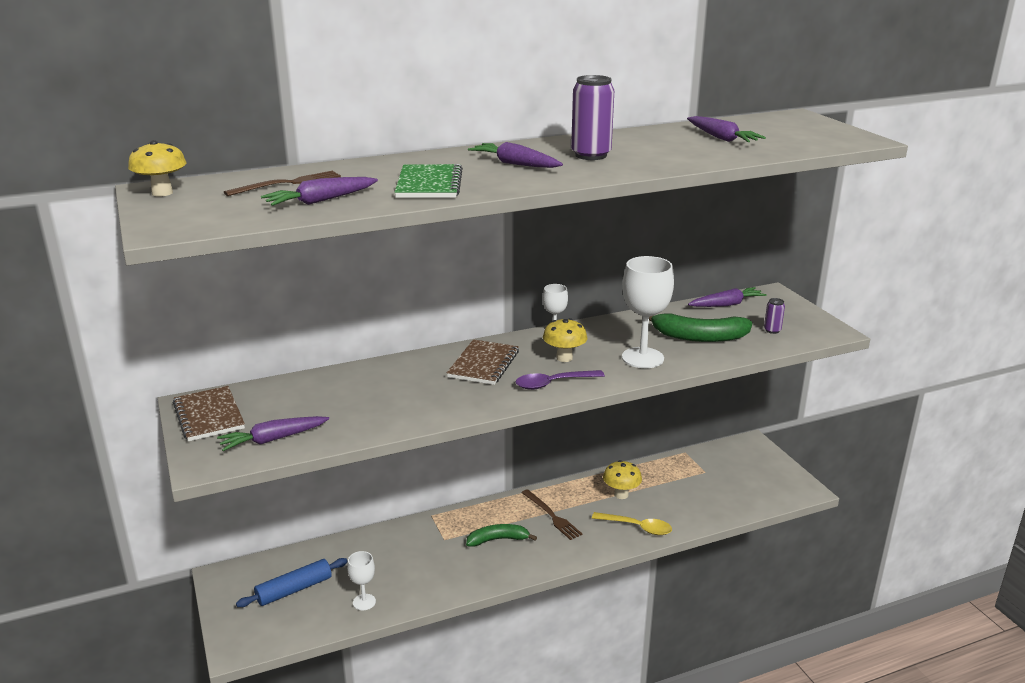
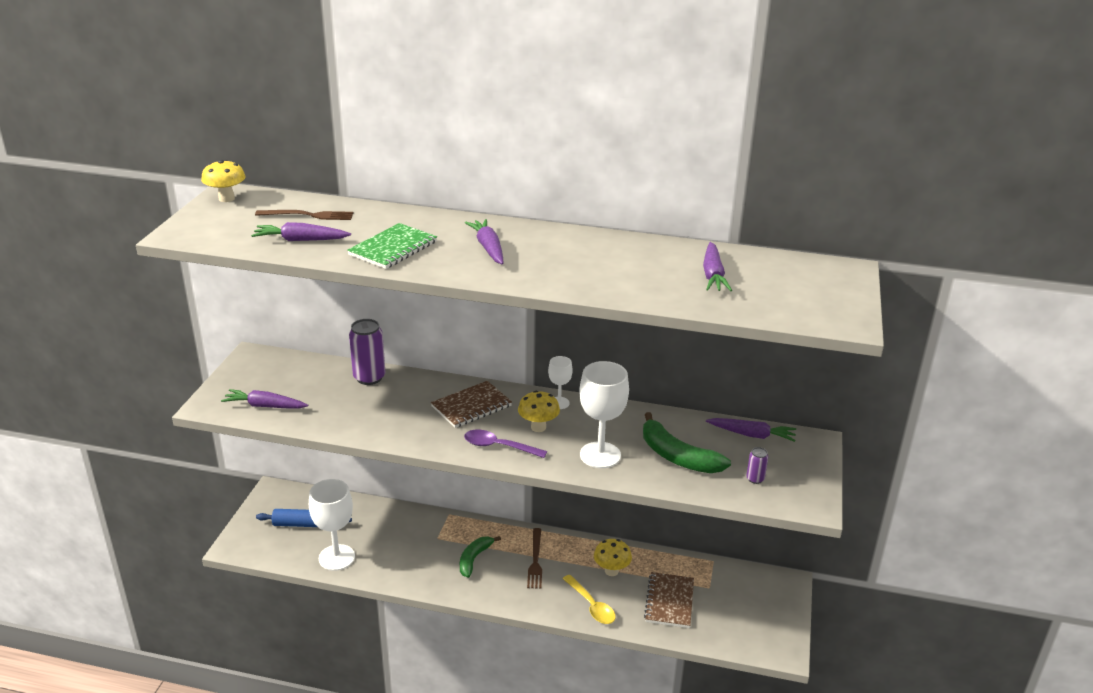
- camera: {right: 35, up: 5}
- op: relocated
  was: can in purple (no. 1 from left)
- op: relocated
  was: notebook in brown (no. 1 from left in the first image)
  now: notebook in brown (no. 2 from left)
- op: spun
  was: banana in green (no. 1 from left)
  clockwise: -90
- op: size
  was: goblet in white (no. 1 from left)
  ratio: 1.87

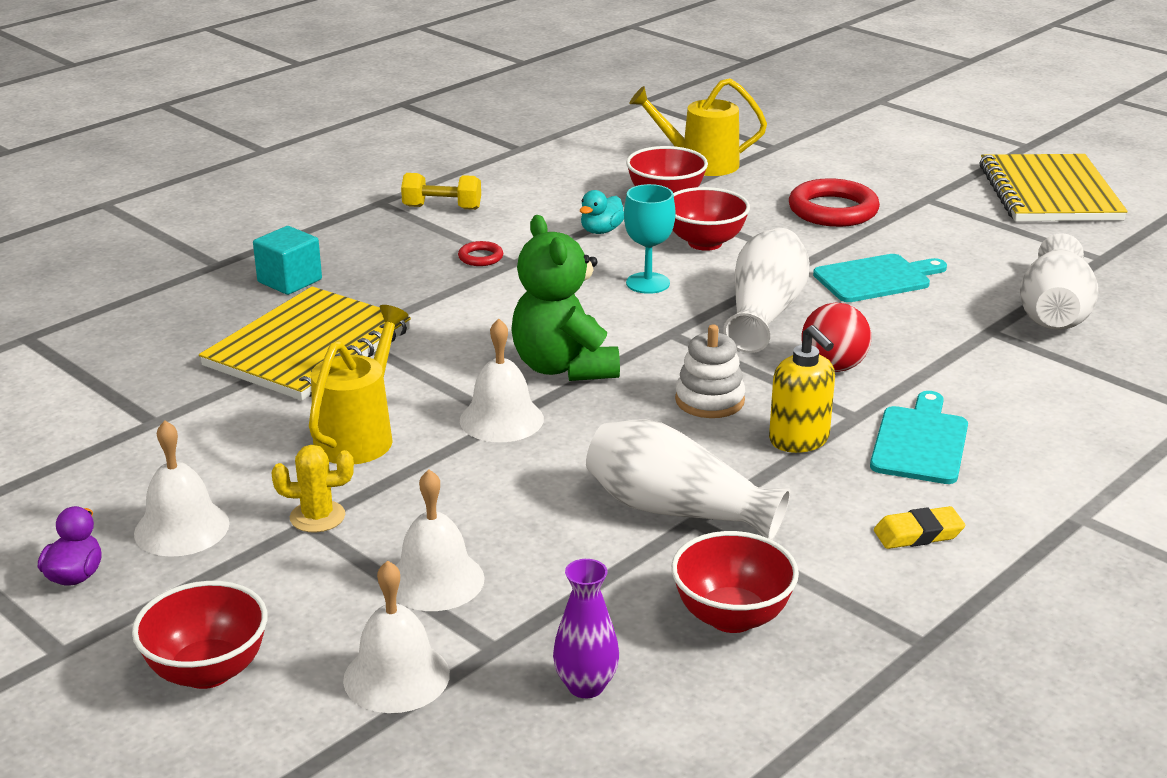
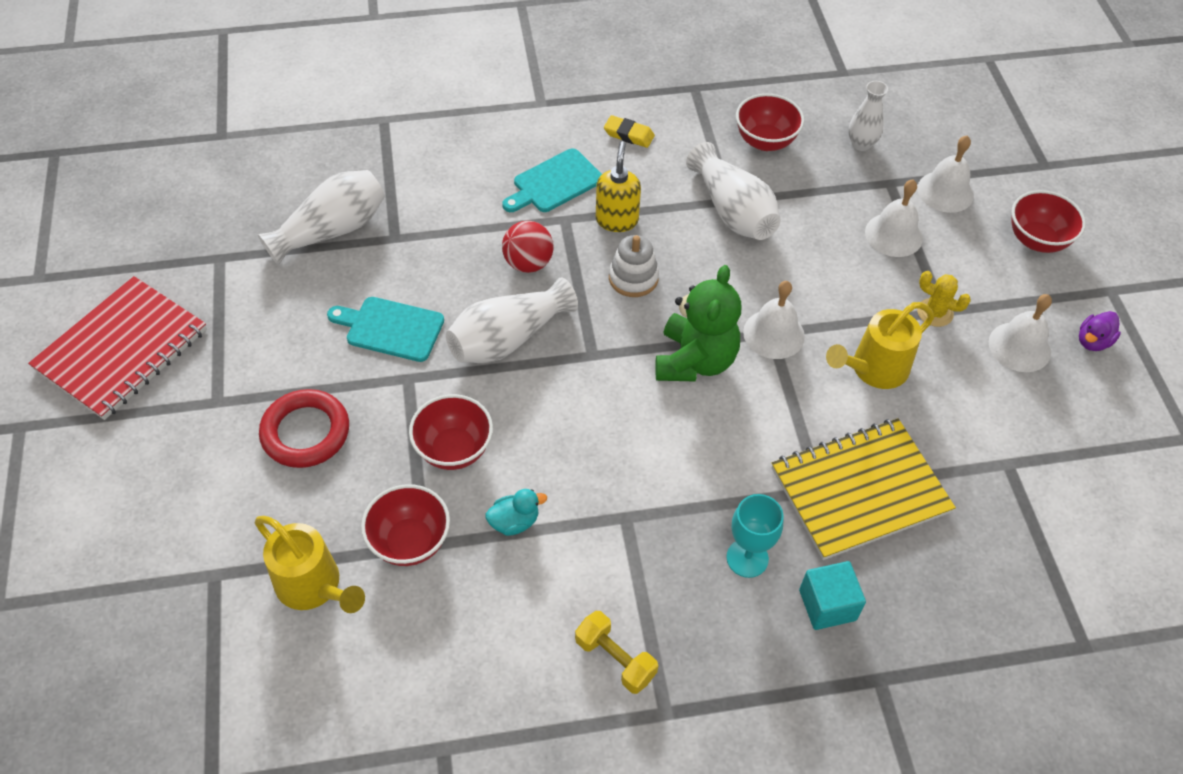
- camera: {right: -145, up: 25}
- op: colour
  was: notebook in yellow (no. 2 from left)
  now: notebook in red
- op: relocated
  was: goblet in turquoise
- op: missing
  was: ring in red (no. 1 from left)
- op: colour
  was: vase in purple
  now: vase in white (no. 4 from left)

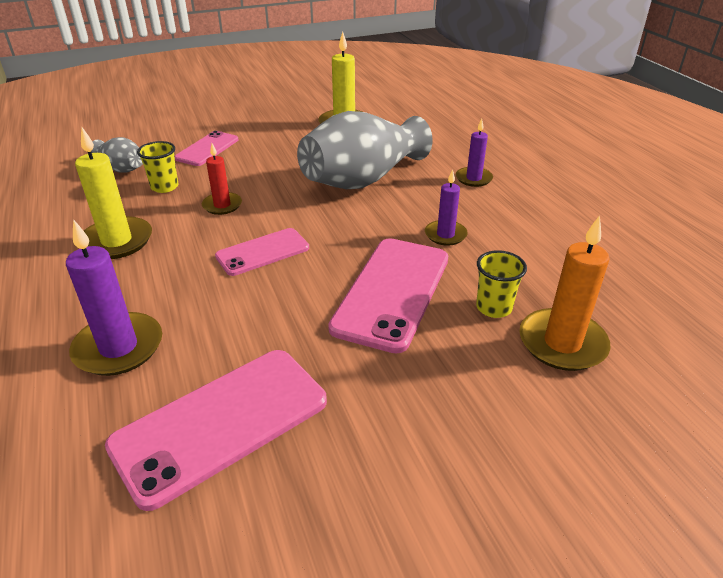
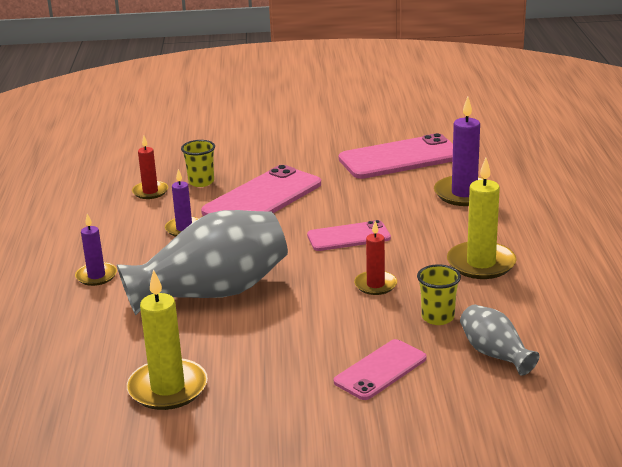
- camera: {right: -160, up: -10}
- op: missing
  was: candle in orange
- op: appeared
  now: candle in red (no. 1 from left)

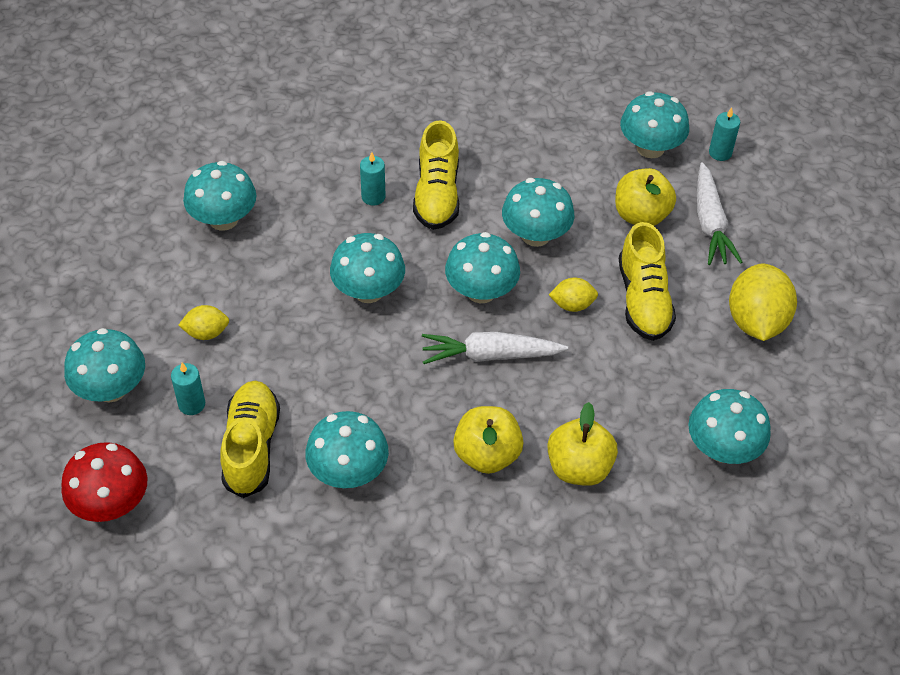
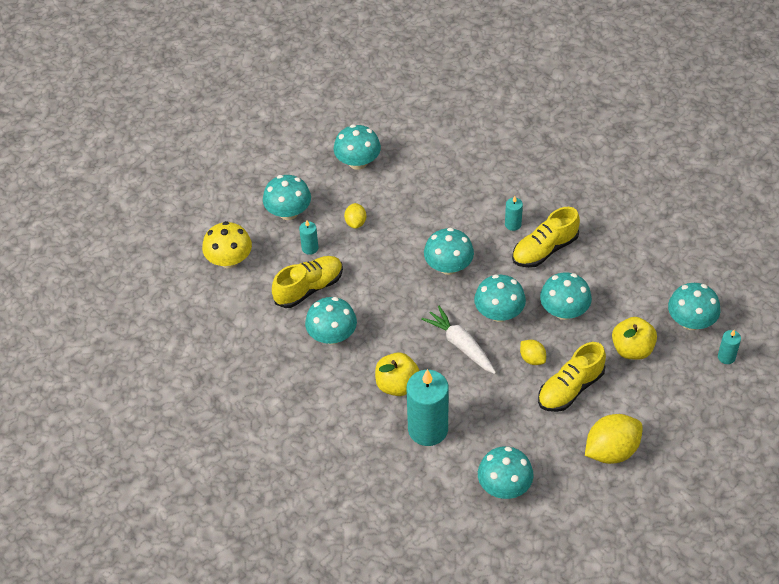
- camera: {right: 55, up: 0}
- op: relocated
  was: mushroom in turquoise (no. 2 from left in the first image)
  now: mushroom in turquoise (no. 3 from left)
- op: missing
  was: carrot in white (no. 2 from left)
- op: spun
  was: lemon in yellow (no. 1 from left)
  clockwise: 45
- op: exchanged
  was: apple in yellow (no. 2 from left)
  now: candle in turquoise (no. 2 from left)
- op: colour
  was: mushroom in red
  now: mushroom in yellow

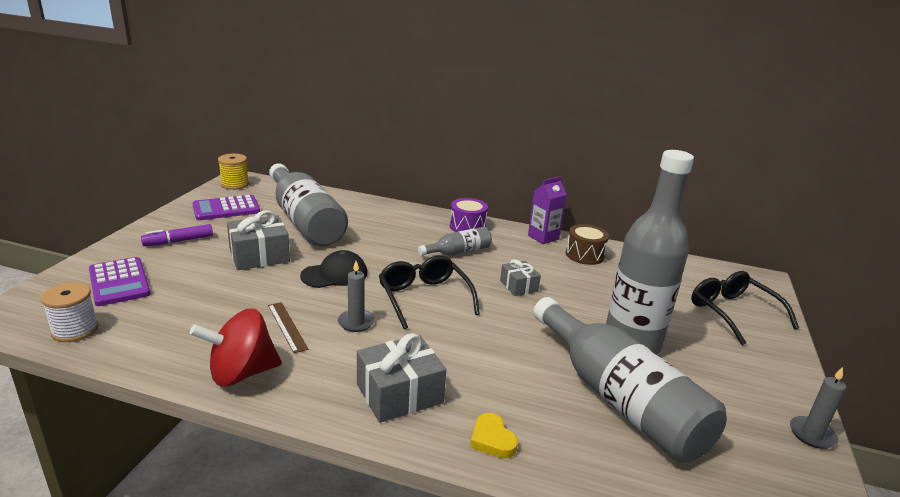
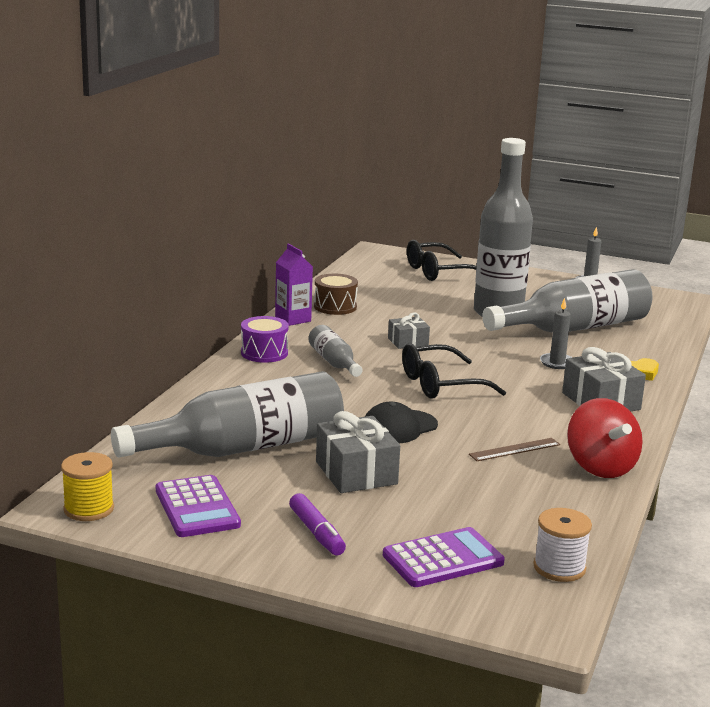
- camera: {right: -85, up: -5}
- op: spun
  was: cap in black
  clockwise: -105
- op: relocated
  was: candle in grey (no. 1 from left)

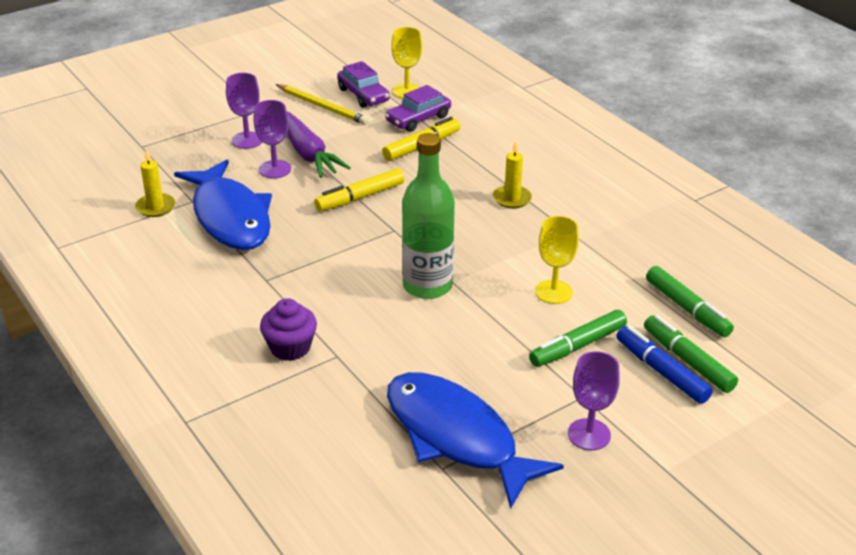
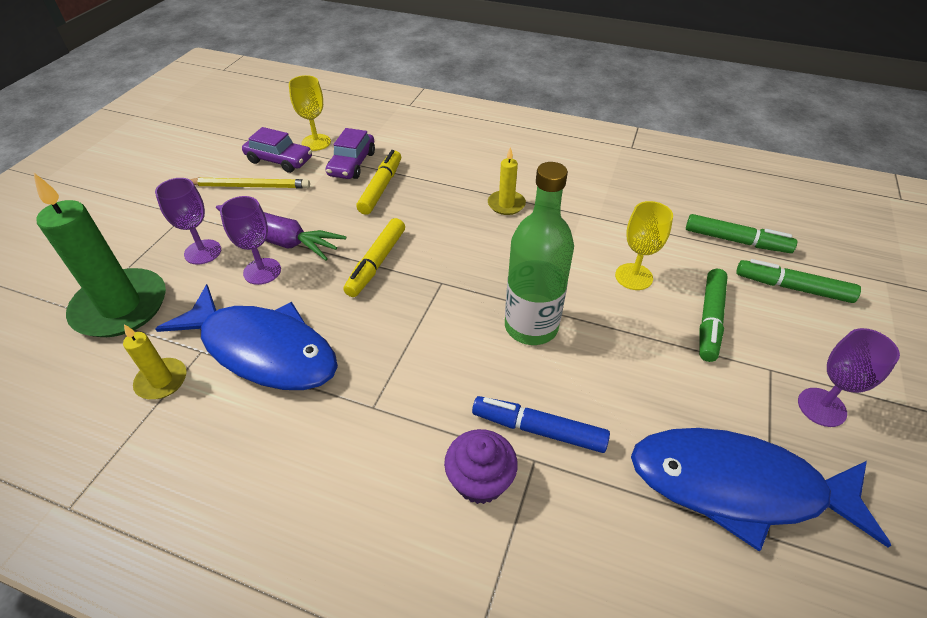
- camera: {right: -35, up: 10}
- op: relocated
  was: marker in blue
- op: appeared
  now: candle in green

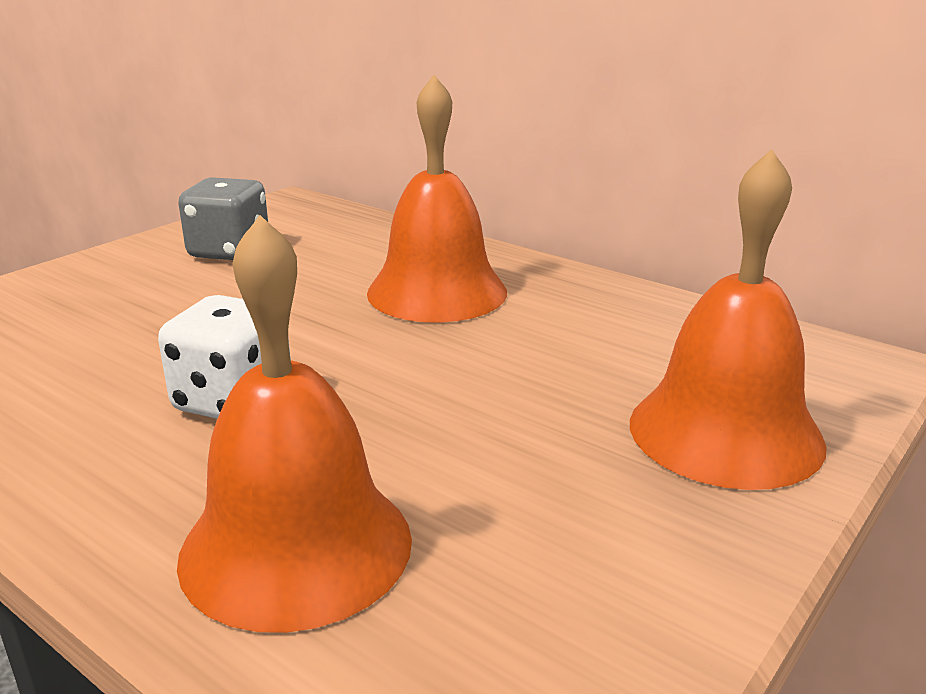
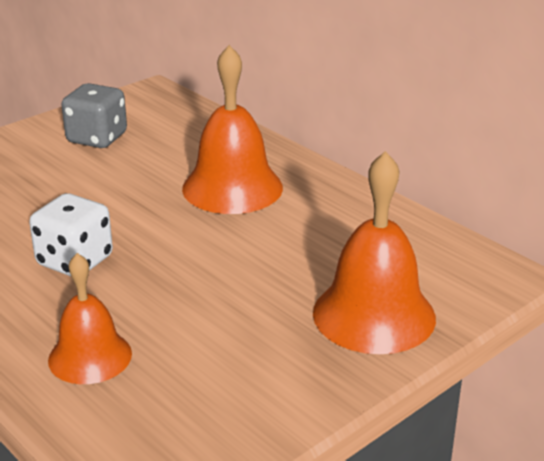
- camera: {right: 10, up: 5}
- op: size
  was: bell in orange (no. 1 from left)
  ratio: 0.64

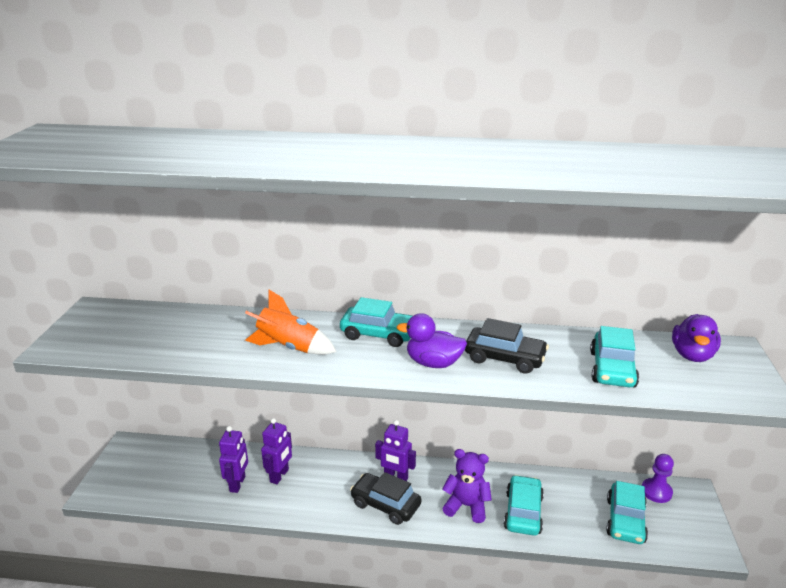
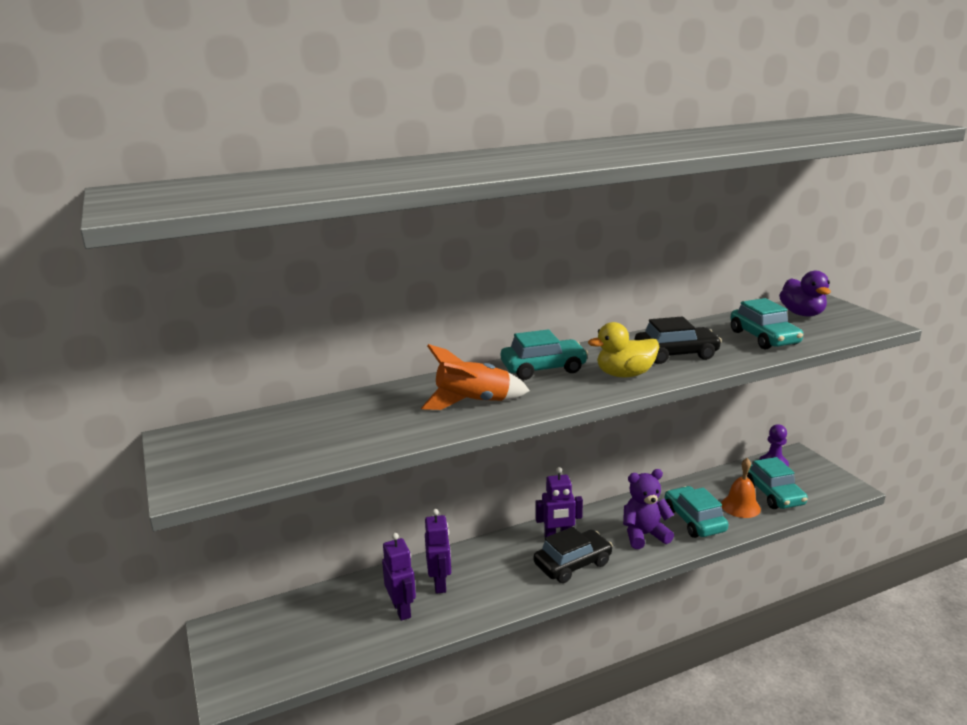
- camera: {right: -30, up: -5}
- op: colour
  was: duck in purple (no. 1 from left)
  now: duck in yellow
- op: spun
  was: car in black (no. 1 from left)
  clockwise: 150
- op: appeared
  now: bell in orange

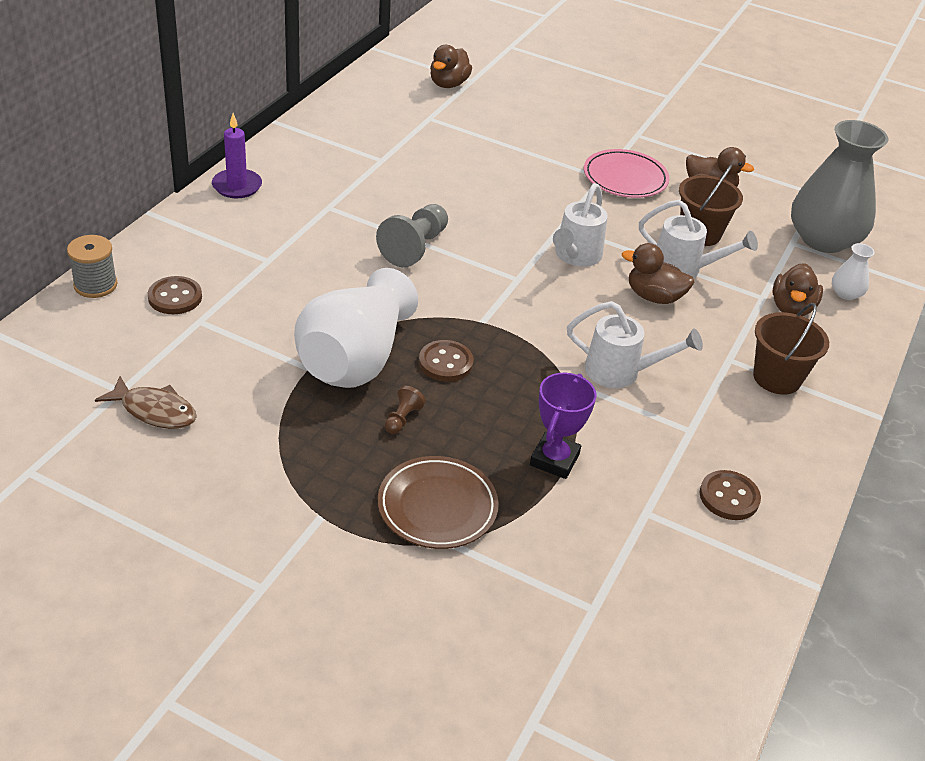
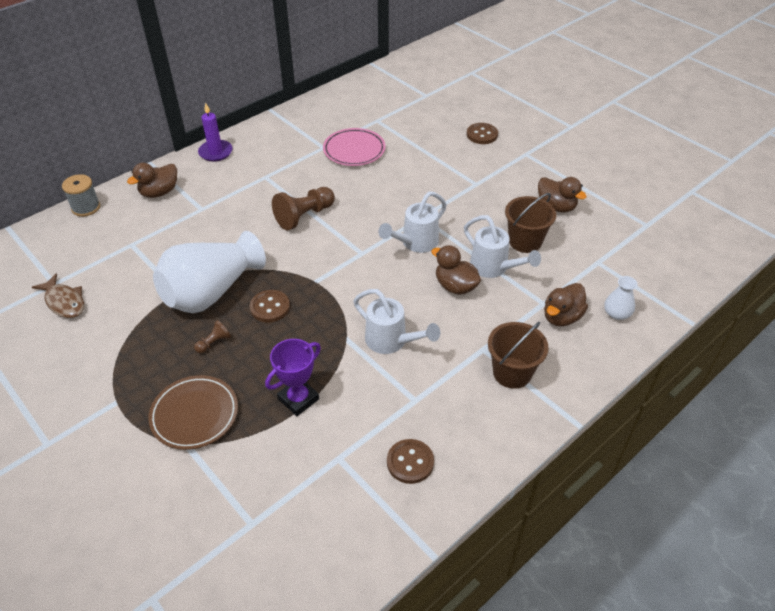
- camera: {right: 25, up: 5}
- op: relocated
  was: duck in brown (no. 1 from left)
- op: missing
  was: vase in grey
- op: relocated
  was: plate in pink
- op: colour
  was: pawn in grey
  now: pawn in brown (no. 2 from left)
- op: relocated
  was: button in brown (no. 1 from left in the first image)
  now: button in brown (no. 3 from left)

